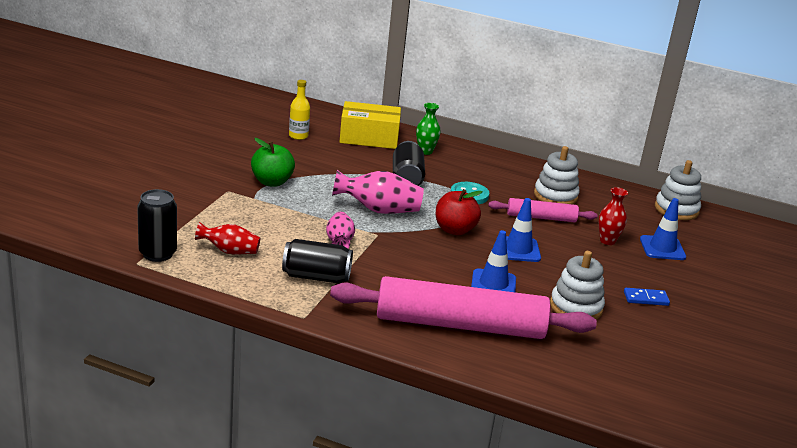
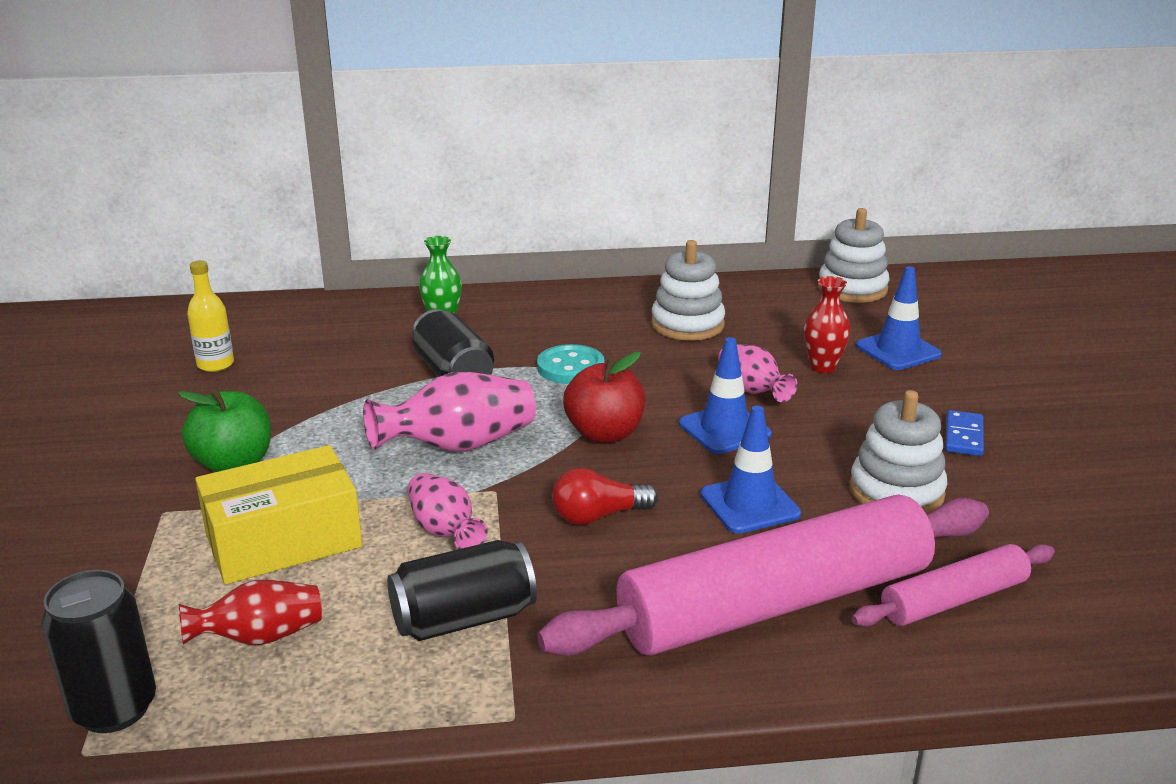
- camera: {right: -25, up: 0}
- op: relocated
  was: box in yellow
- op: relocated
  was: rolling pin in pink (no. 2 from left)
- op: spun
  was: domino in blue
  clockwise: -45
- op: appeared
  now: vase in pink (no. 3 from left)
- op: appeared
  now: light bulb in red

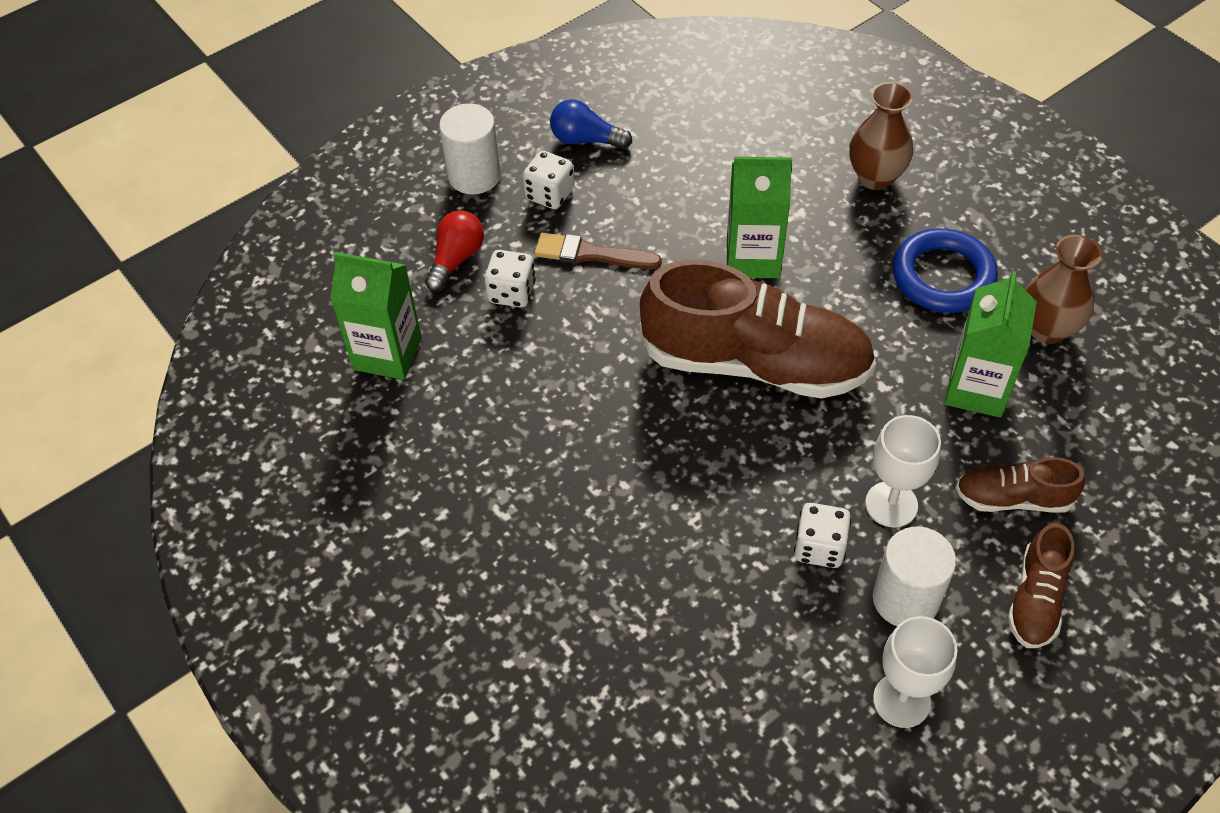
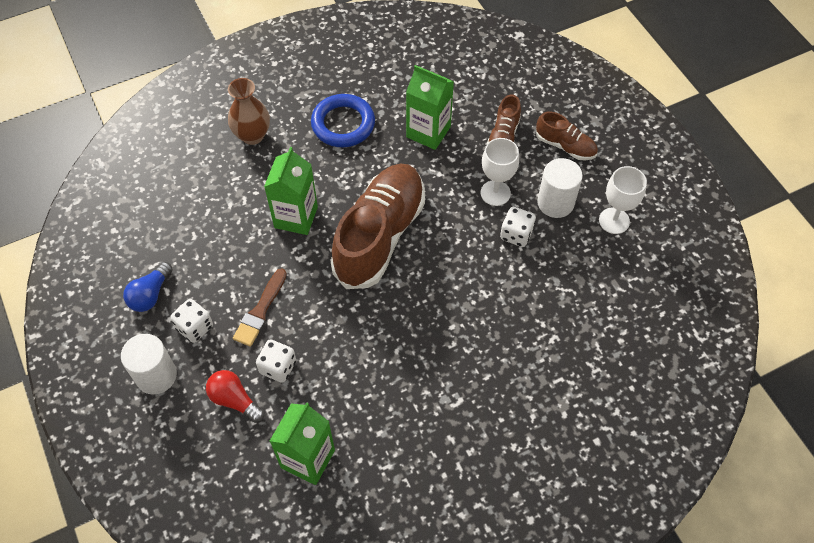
- camera: {right: -80, up: 5}
- op: missing
  was: vase in brown (no. 2 from left)

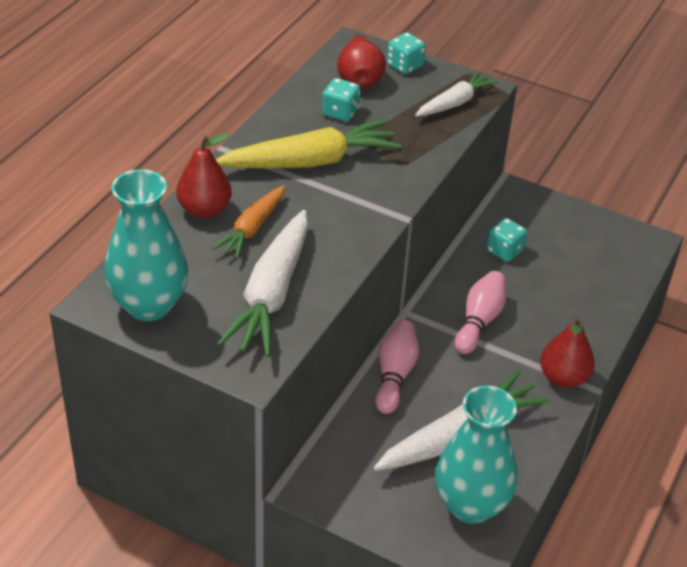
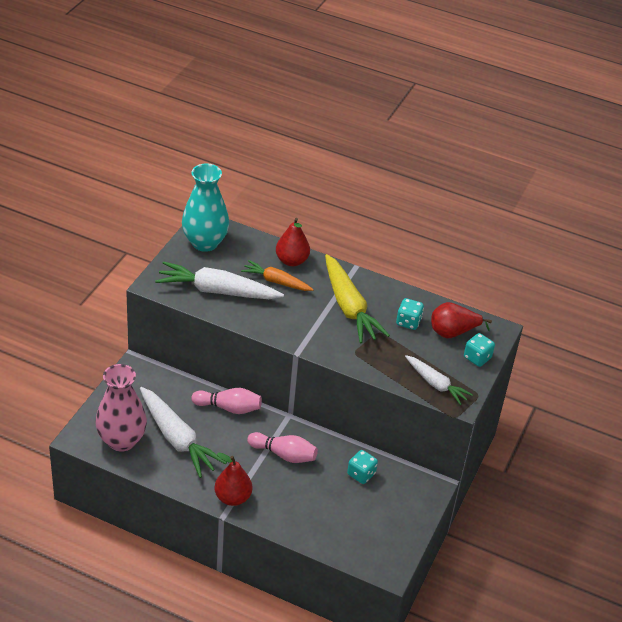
- camera: {right: 85, up: 0}
- op: colour
  was: vase in turquoise (no. 2 from left)
  now: vase in pink

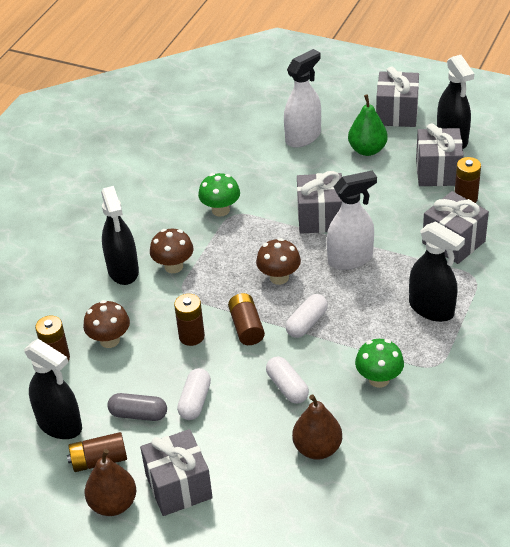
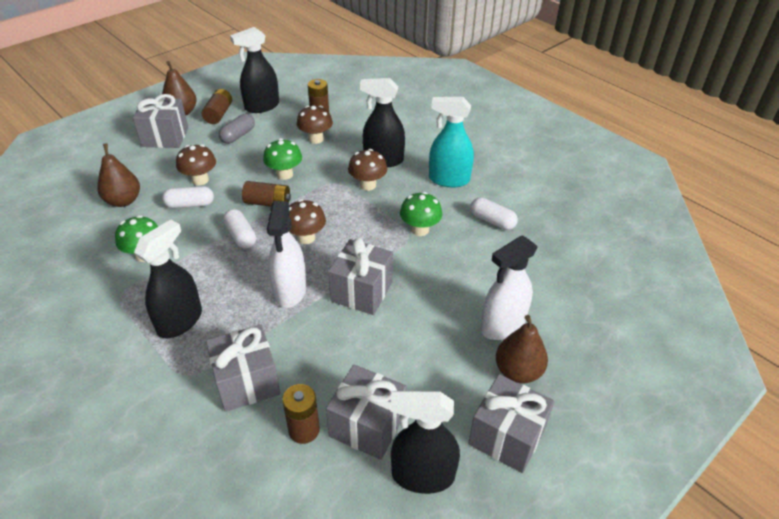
- camera: {right: 110, up: 0}
- op: spun
  was: spray bottle in white (no. 1 from left in the first image)
  clockwise: 75
- op: missing
  was: pear in green
- op: spun
  was: spray bottle in black (no. 3 from left in the first image)
  clockwise: 150
- op: exchanged
  was: battery in brown (no. 3 from left)
  now: mushroom in green (no. 2 from left)
- op: relocated
  was: capsule in white (no. 1 from left in the first image)
  now: capsule in white (no. 3 from left)
- op: appeared
  now: spray bottle in turquoise
- op: appeared
  now: mushroom in brown (no. 1 from left)
- op: appeared
  now: pear in brown (no. 3 from left)

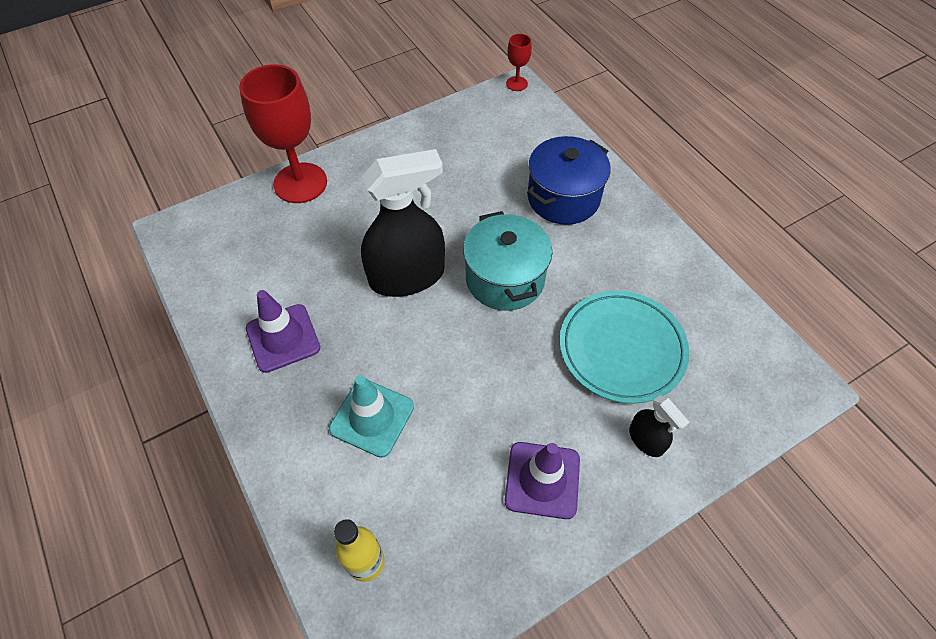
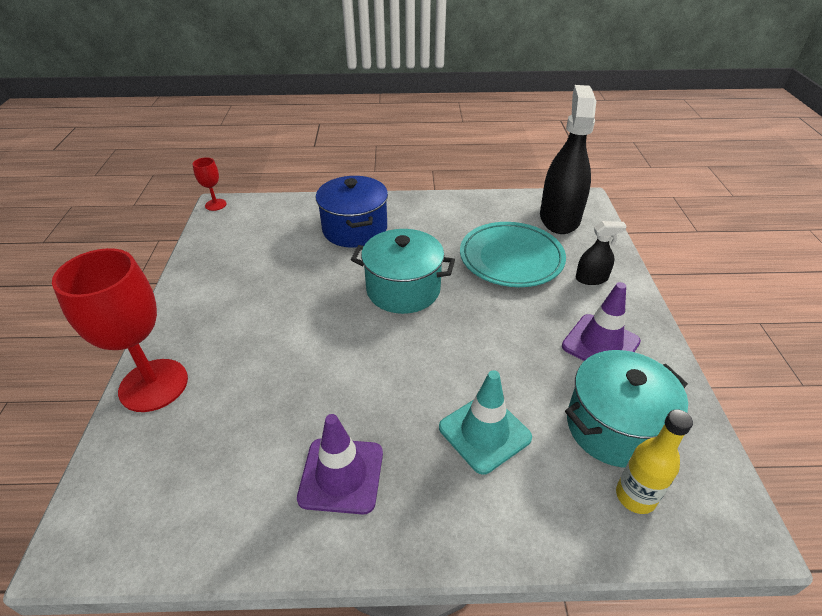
- camera: {right: -60, up: -15}
- op: relocated
  was: spray bottle in black (no. 1 from left)
- op: appeared
  now: pot in turquoise (no. 2 from left)

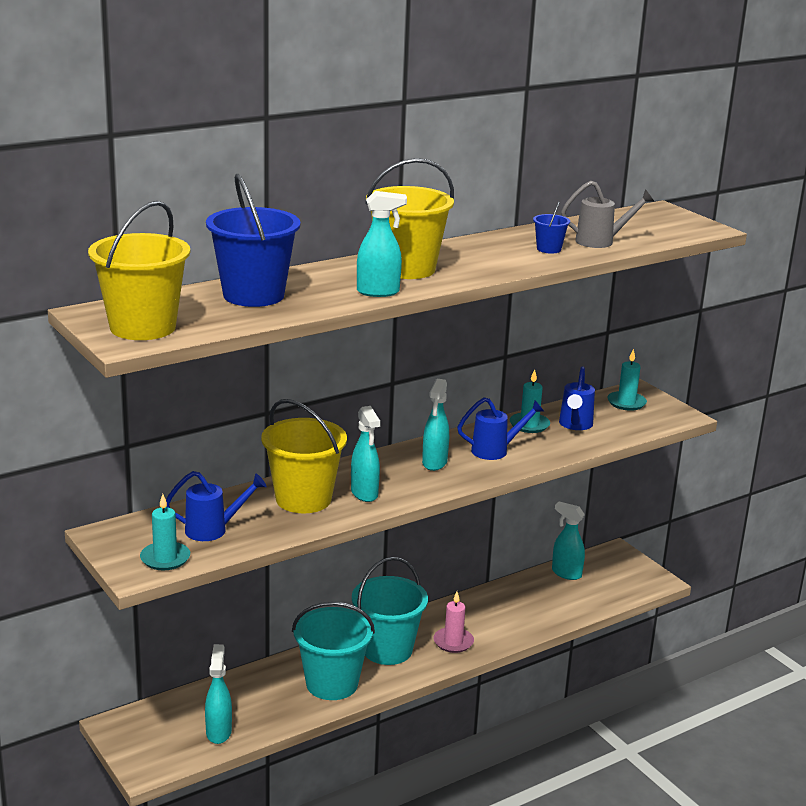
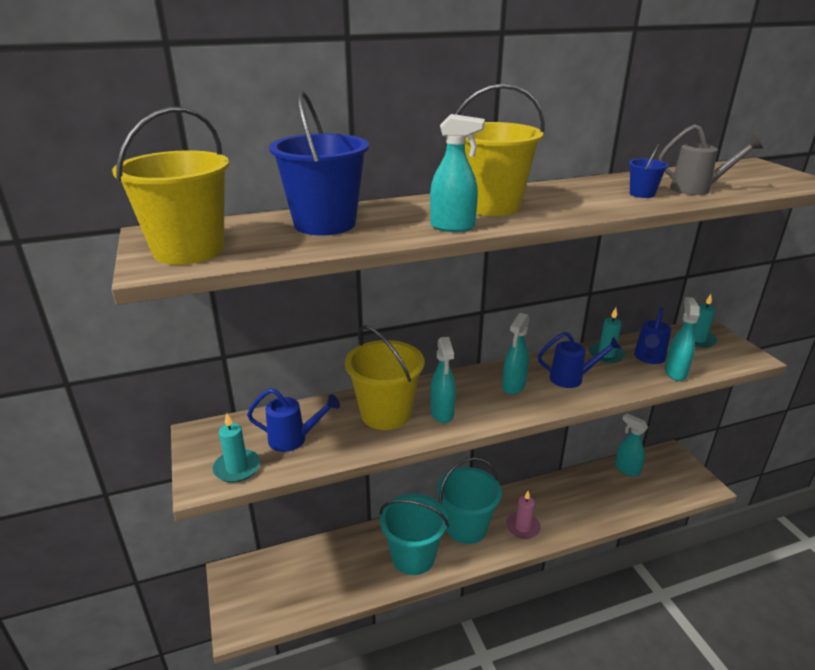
- camera: {right: 15, up: 5}
- op: relocated
  was: spray bottle in turquoise (no. 1 from left in the first image)
  now: spray bottle in turquoise (no. 5 from left)

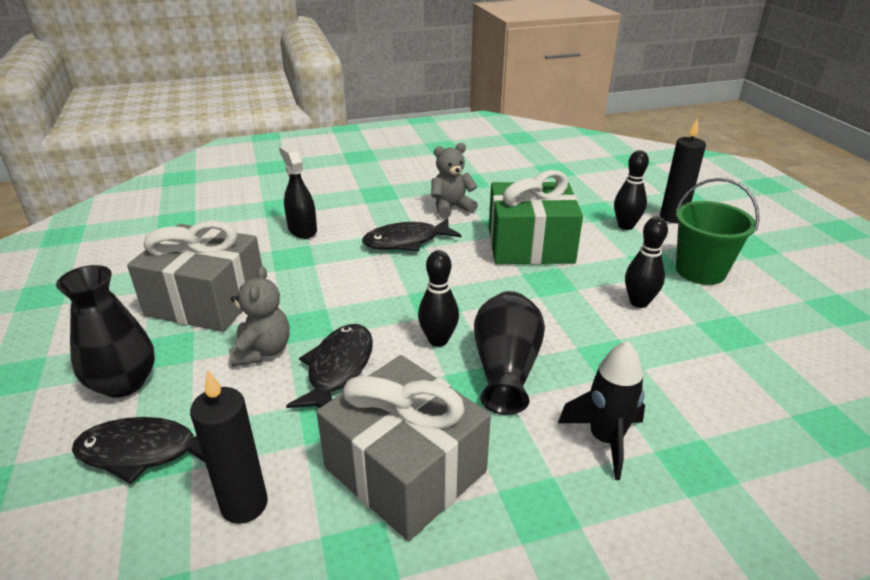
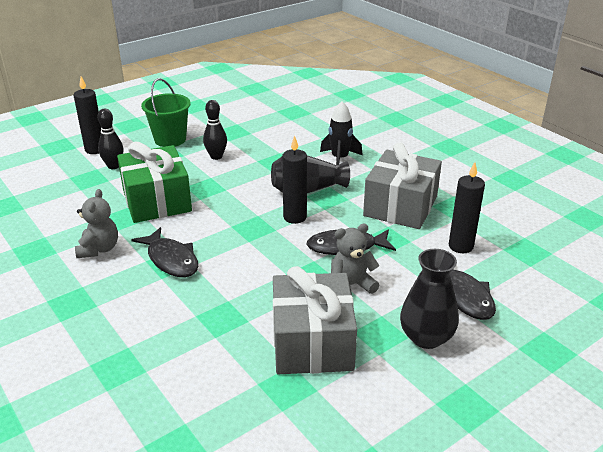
- camera: {right: -110, up: 0}
- op: spun
  was: teddy bear in grey (no. 2 from left in the first image)
  clockwise: -135
- op: missing
  was: spray bottle in black
- op: exchanged
  was: bowling pin in black (no. 1 from left)
  now: candle in black (no. 2 from left)

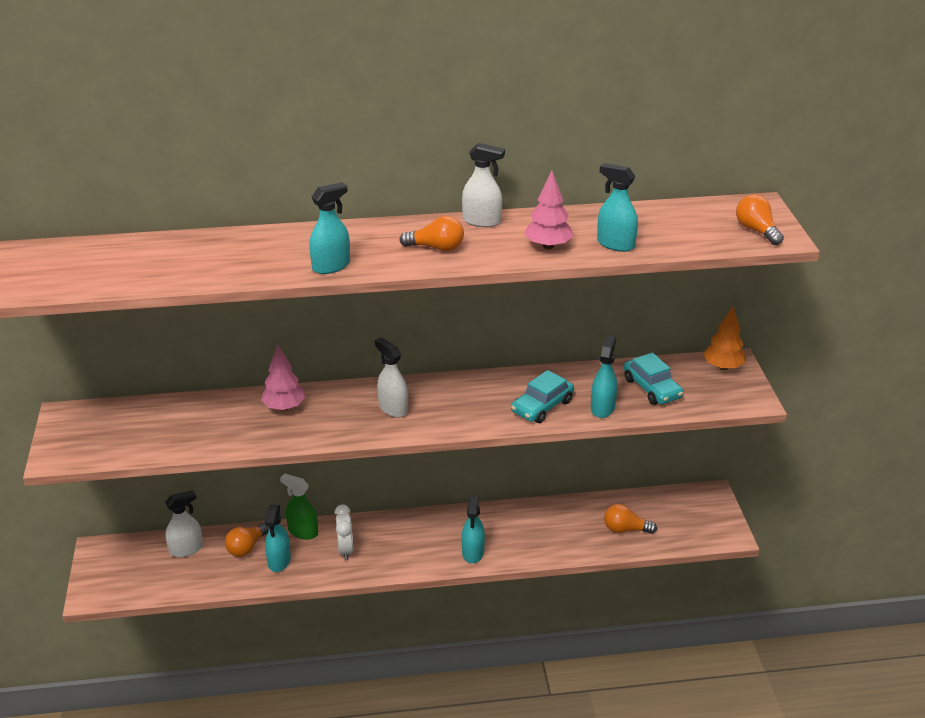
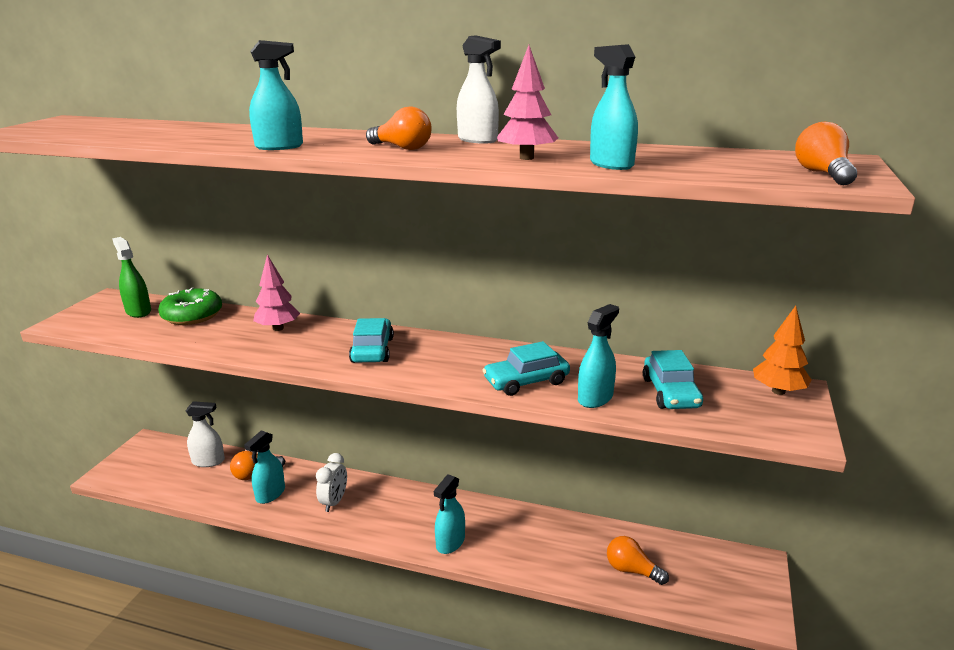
- camera: {right: 25, up: -10}
- op: exchanged
  was: spray bottle in white (no. 2 from left)
  now: car in turquoise (no. 1 from left)
- op: relocated
  was: spray bottle in green
- op: appeared
  now: donut in green

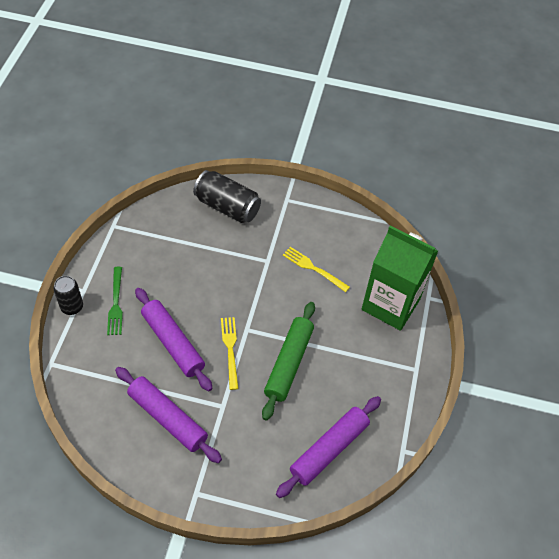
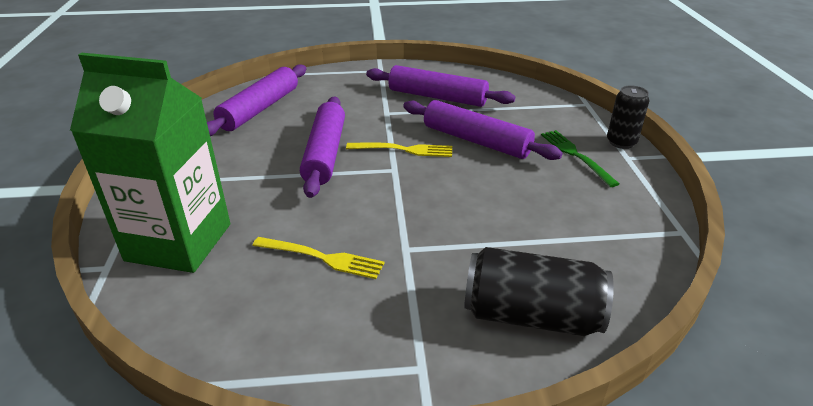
- camera: {right: 165, up: -20}
- op: colour
  was: rolling pin in green
  now: rolling pin in purple (no. 2 from left)
- op: spun
  was: fork in yellow (no. 1 from left in the first image)
  clockwise: -60

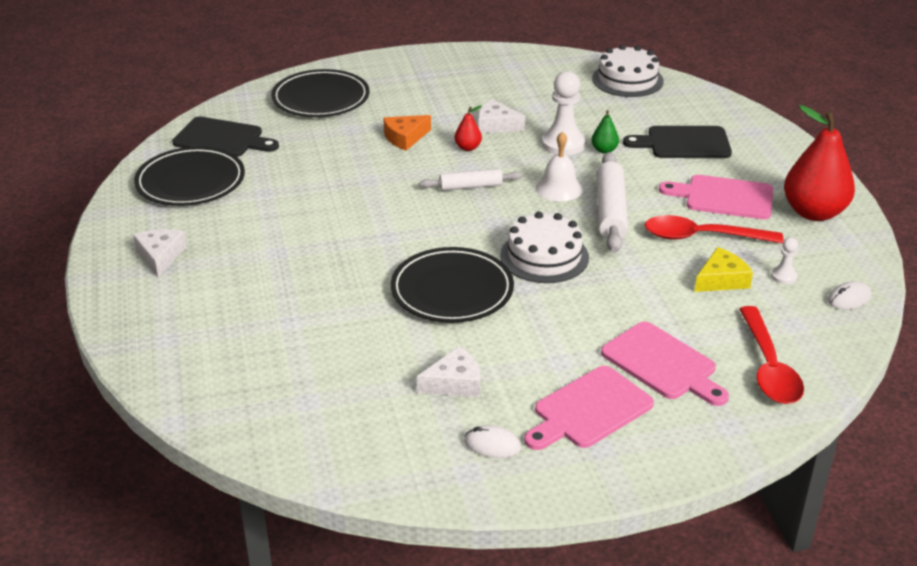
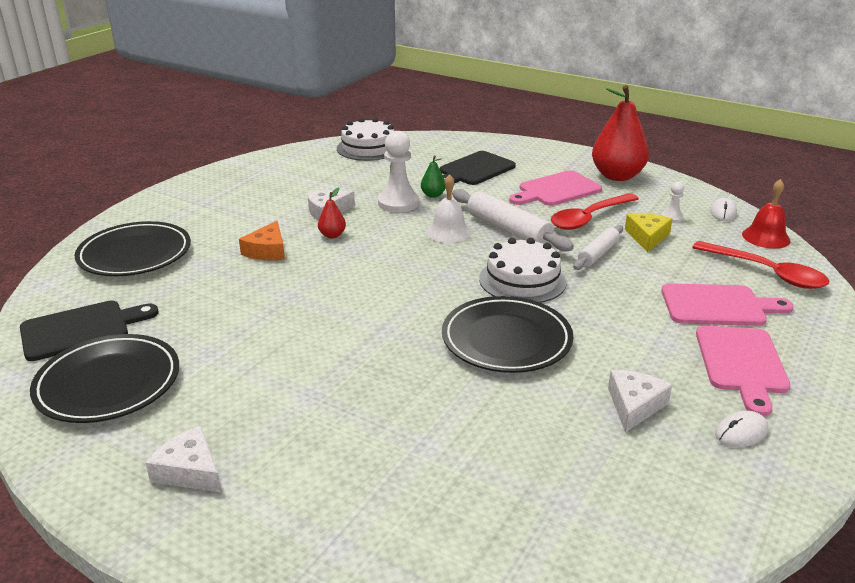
- camera: {right: -45, up: -5}
- op: relocated
  was: rolling pin in white (no. 1 from left in the first image)
  now: rolling pin in white (no. 2 from left)
- op: appeared
  now: bell in red

